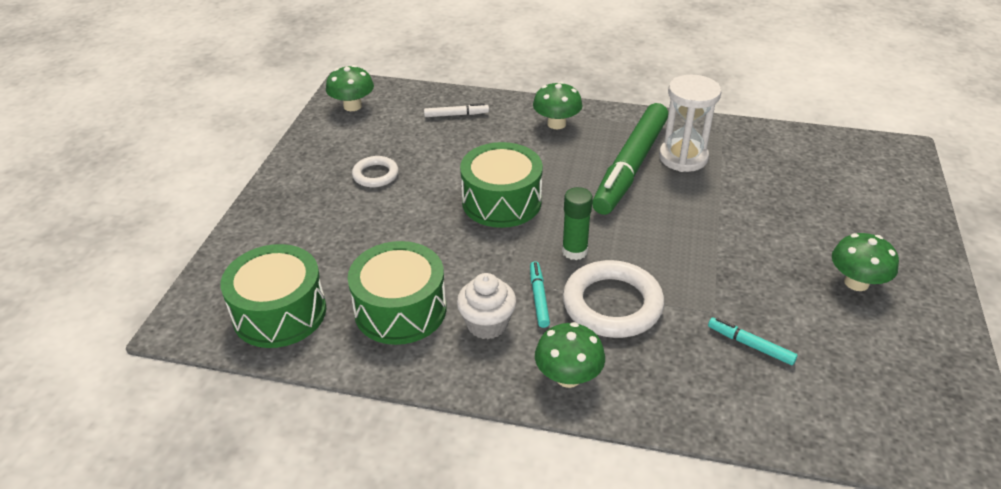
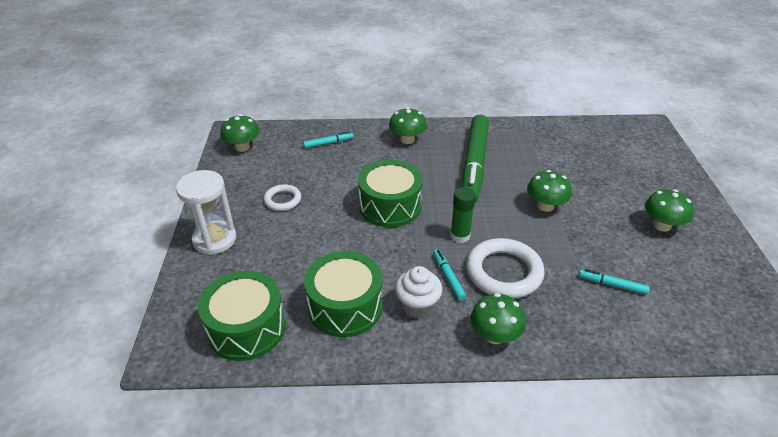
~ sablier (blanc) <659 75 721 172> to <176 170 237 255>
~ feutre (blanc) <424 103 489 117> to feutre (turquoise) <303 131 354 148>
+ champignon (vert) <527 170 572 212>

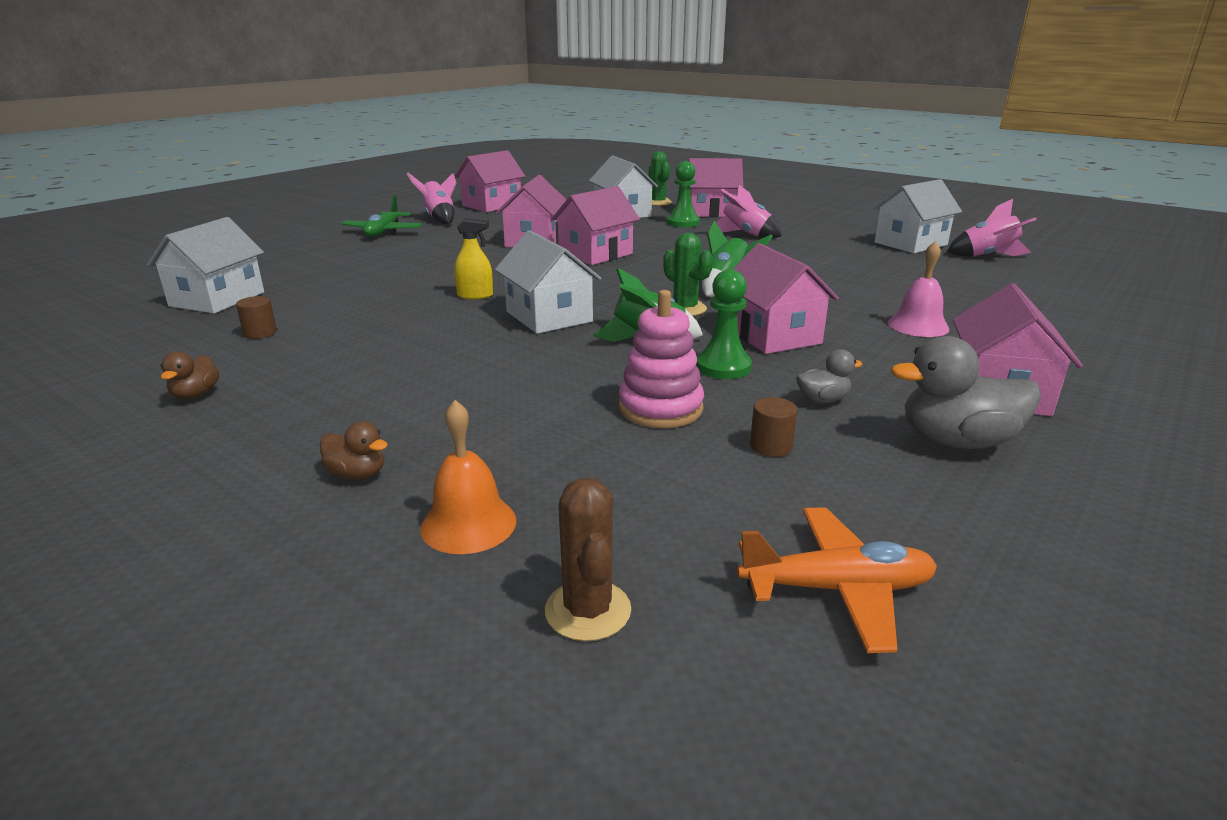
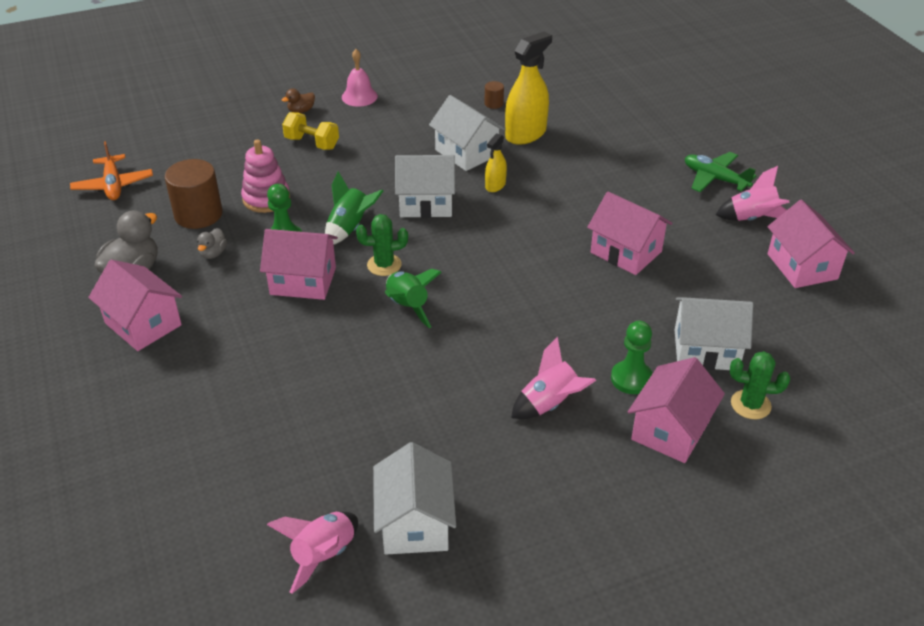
- maison (rose) <551 186 640 265>
~ maison (blanc) <147 217 264 314> to <429 95 505 171>
~ cloche (rose) <888 241 949 337> to <342 49 378 107>
- canard (marron) <160 352 219 399>
~ cylindre (marron) <750 397 798 457> = <165 159 223 229> x2.18
- cloche (orange) <420 400 516 554>
- cactus (marron) <545 478 631 641>
~ avion (orange) <737 507 937 653> = <70 141 153 200> 45 degrees counterclockwise
+ vaporisateur (jaune) <505 31 552 145>
+ haltère (jaune) <282 112 339 150>

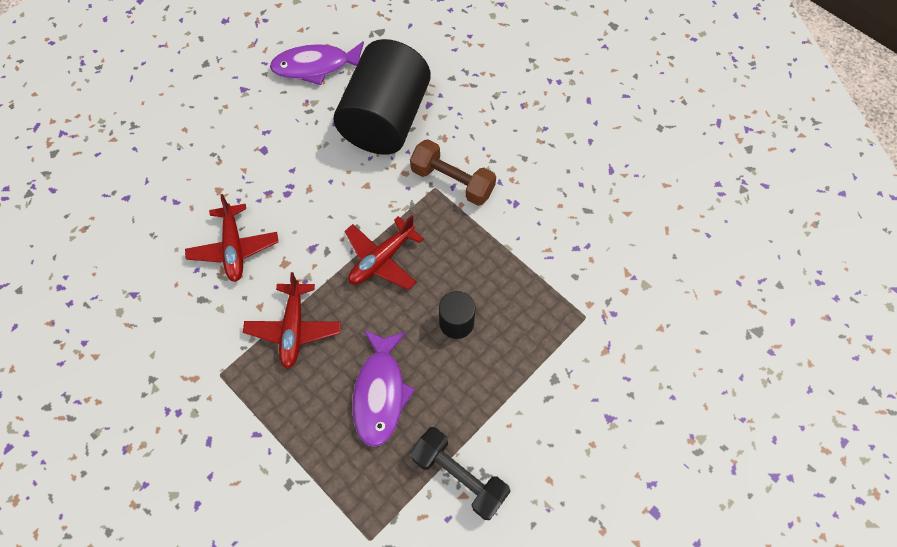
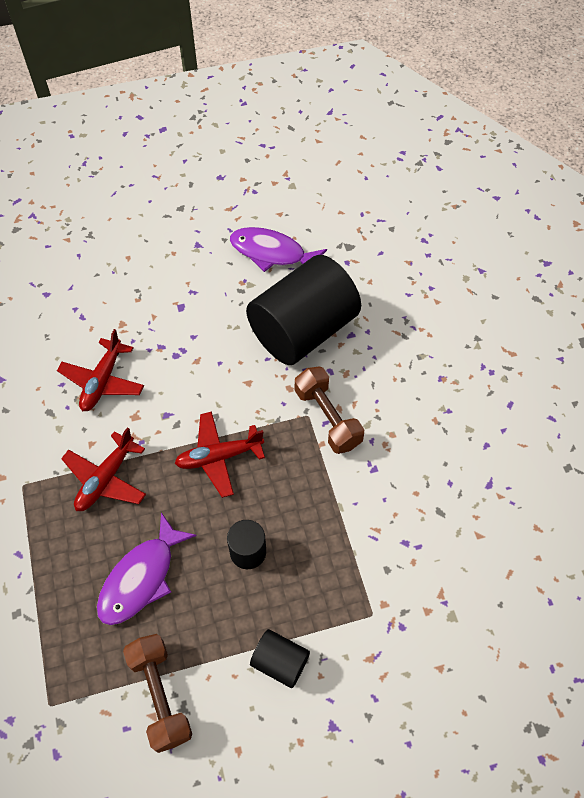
~ haltère (noir) <410 427 511 520> to haltère (marron) <123 634 192 753>
+ cylindre (noir) <250 629 310 688>

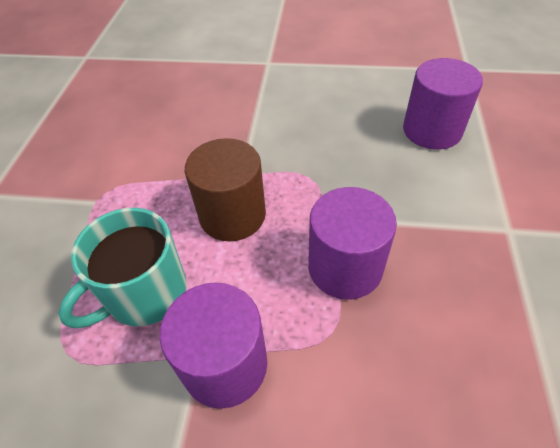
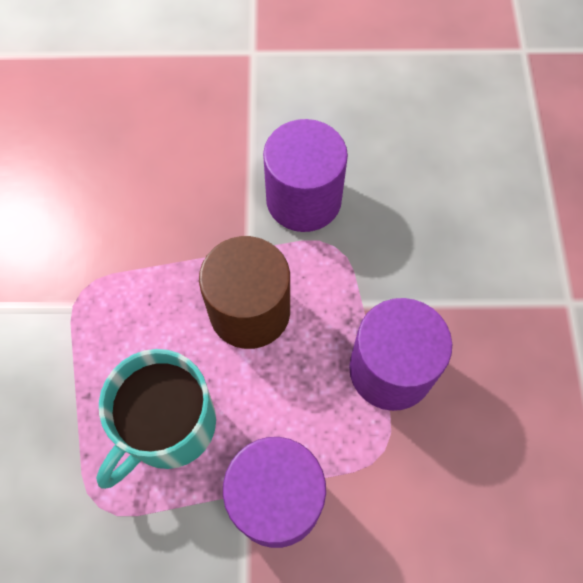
~ cylindre (violet) <403 58 483 150> to <263 119 348 232>

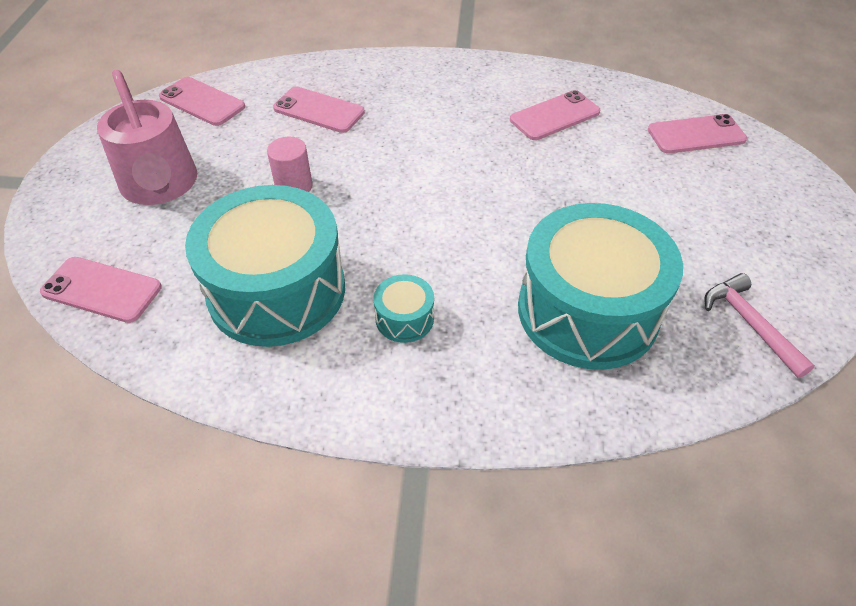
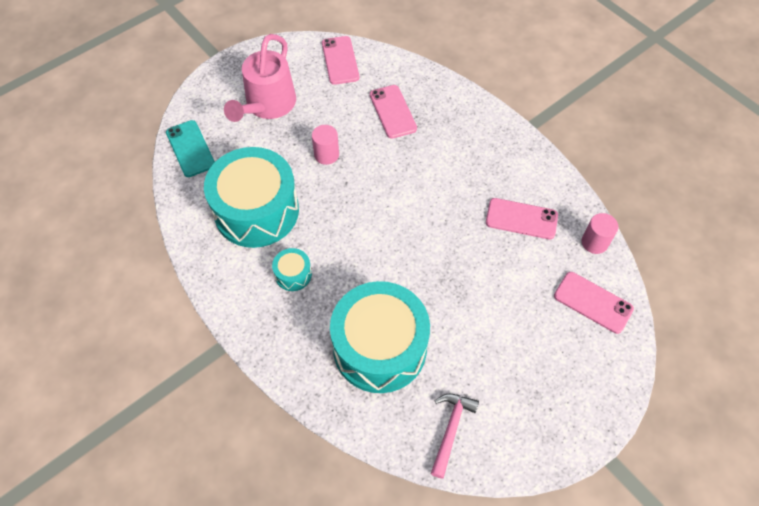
~ téléphone (rose) <40 257 162 323> to téléphone (turquoise) <166 120 215 177>
+ cylindre (rose) <582 213 618 254>

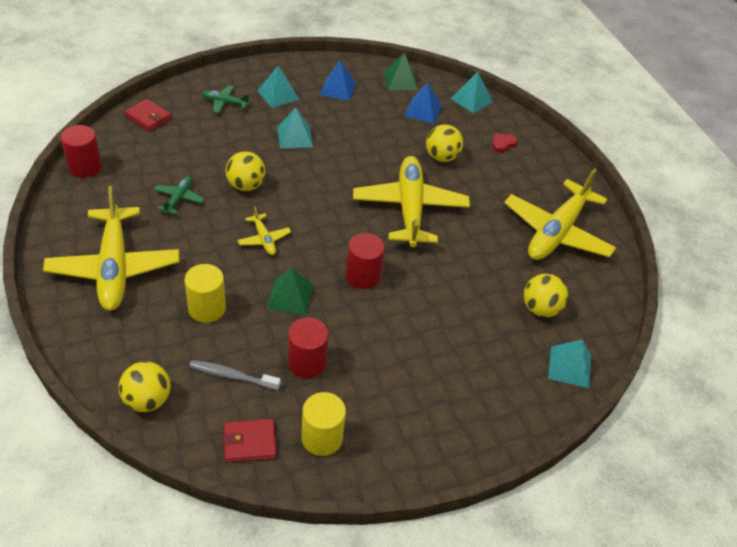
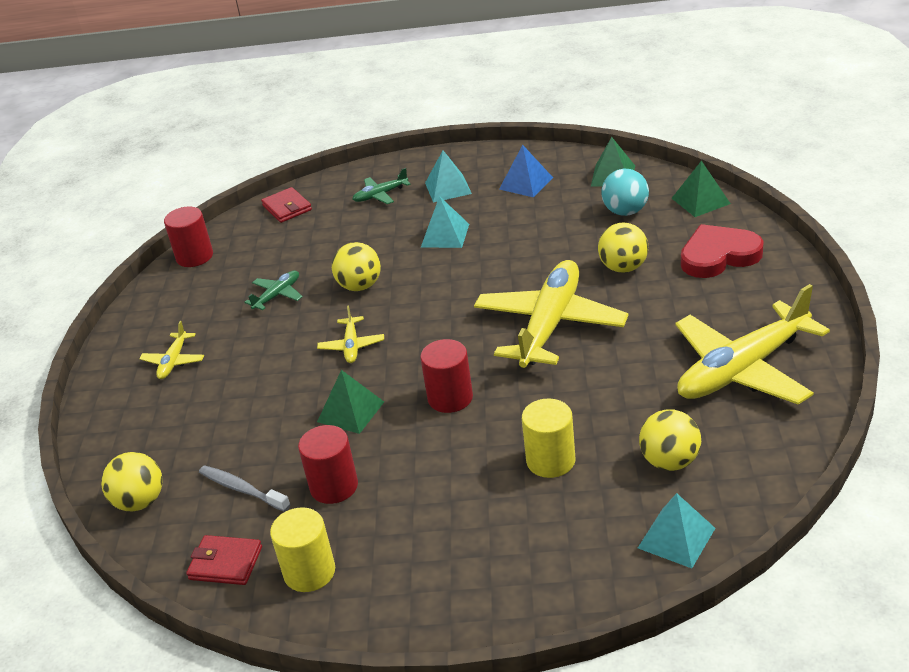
~ pyramide (turquoise) <451 72 493 114> to pyramide (vert) <672 161 731 217>
~ pyramide (bleu) <404 82 442 124> to balle (turquoise) <601 169 649 216>
~ avion (vert) <202 85 250 113> = <353 168 411 204> 60 degrees counterclockwise
~ cœur (rouge) <492 133 518 153> = <681 224 764 278> x2.14
~ avion (jaune) <43 186 179 311> = <139 321 204 379> x0.44
~ cylindre (jaune) <184 264 226 323> to <522 399 575 478>

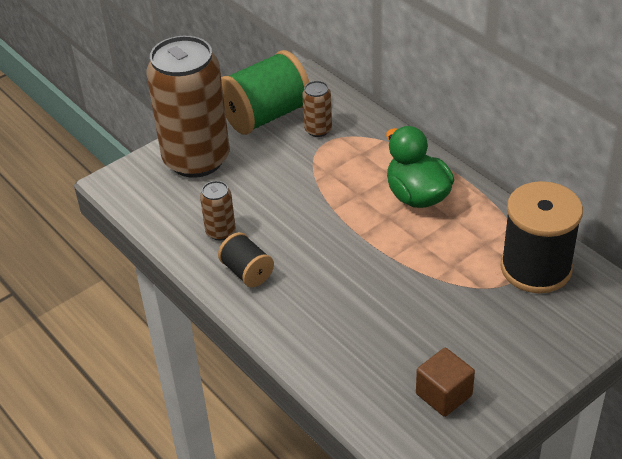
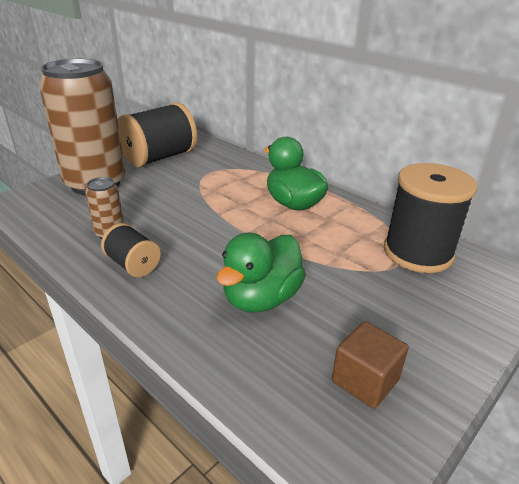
~ bobine (vert) <221 50 309 135> to bobine (noir) <118 102 197 168>
- canette (marron) <302 81 332 137>
+ canard (vert) <217 233 306 313>

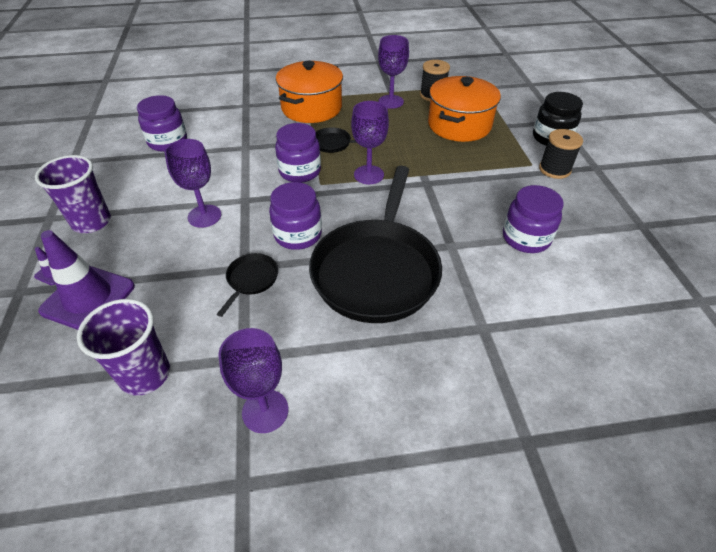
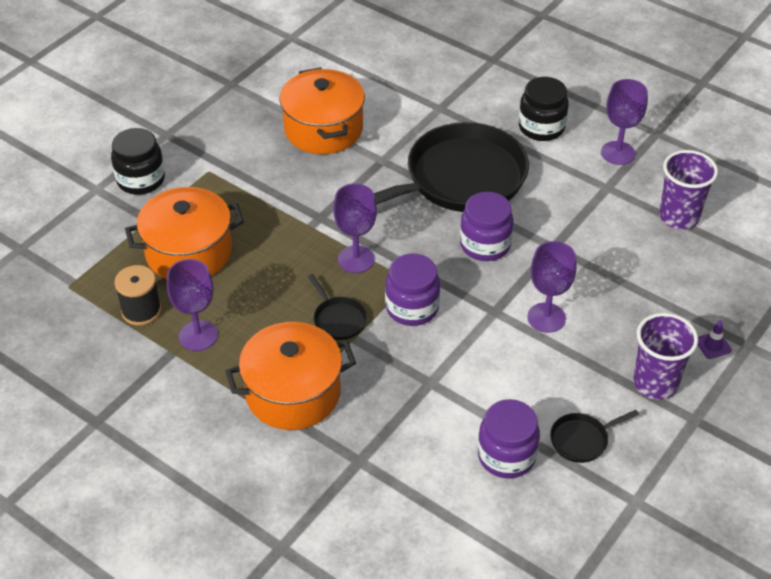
- bobine (noir) <539 129 583 179>
~ bocal (violet) <503 185 564 253> to marmite (orange) <279 67 365 154>
- cône de chantier (violet) <38 230 135 330>
~ poêle (noir) <217 253 278 317> to <550 410 639 463>
+ bocal (noir) <519 77 569 141>

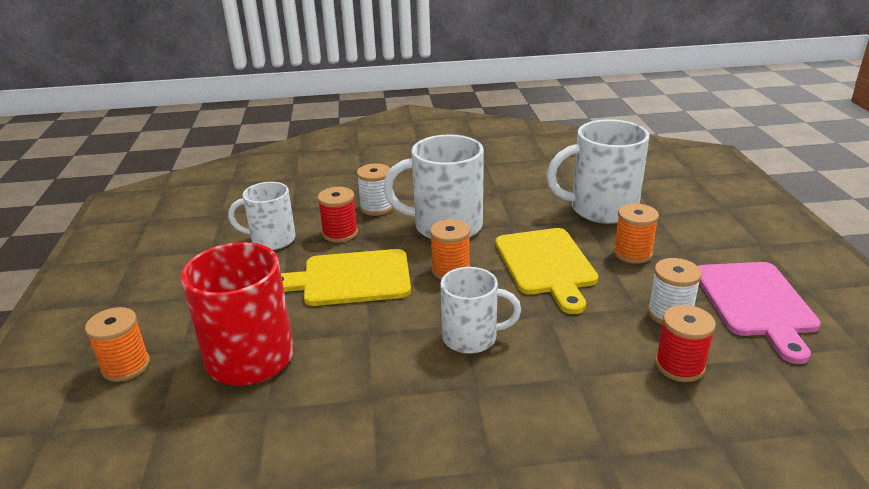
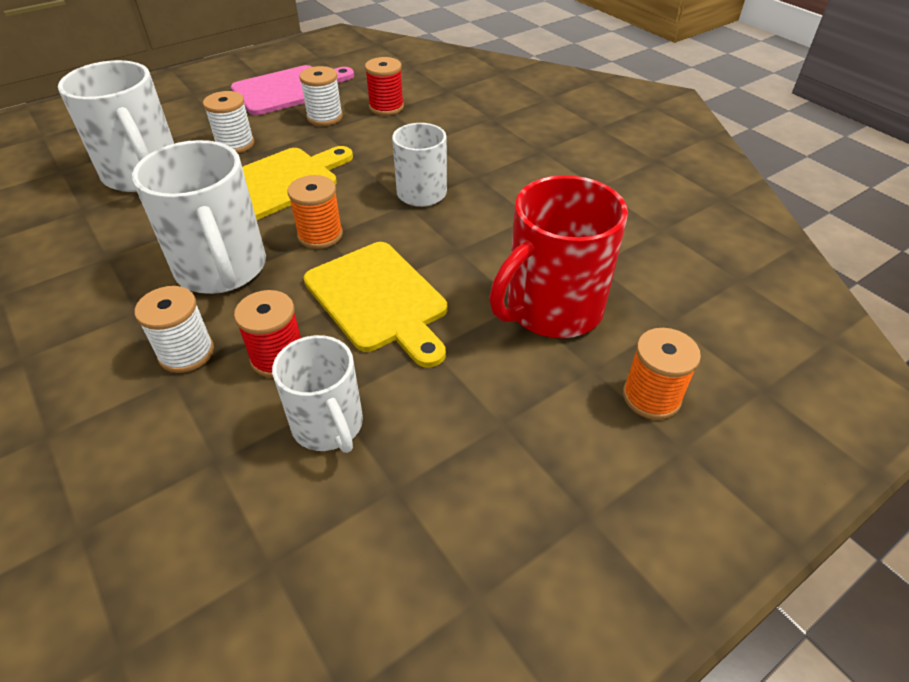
~ bobine (orange) <613 203 659 264> to bobine (blanc) <203 91 254 153>

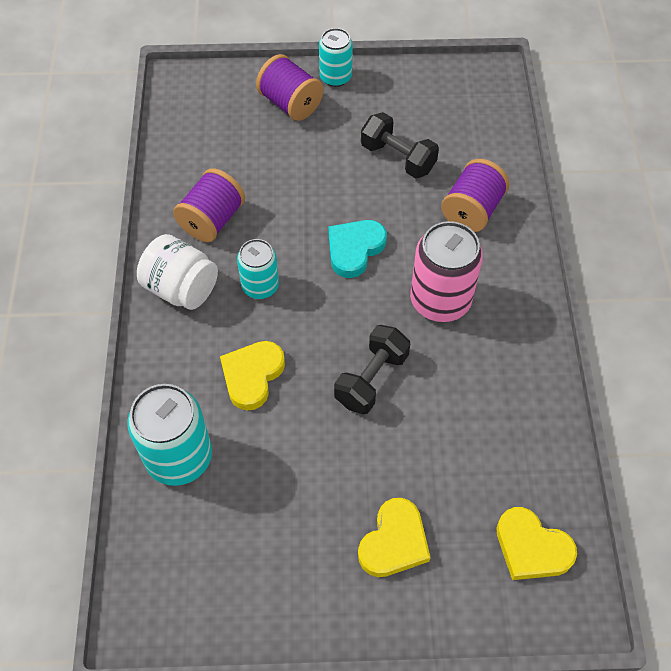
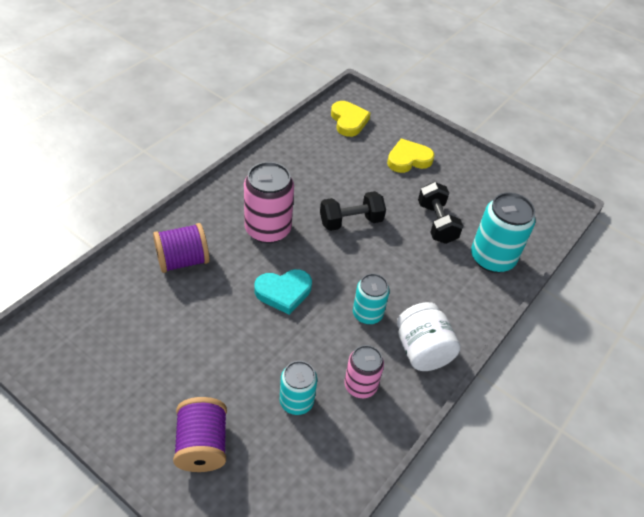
~ canette (turquoise) <319 28 353 87> to <280 361 317 415>
~ haltère (noir) <361 112 439 178> to <418 182 463 244>
~ bobine (violet) <173 168 245 243> to canette (rose) <344 345 384 398>
- cœur (jaune) <220 341 285 410>

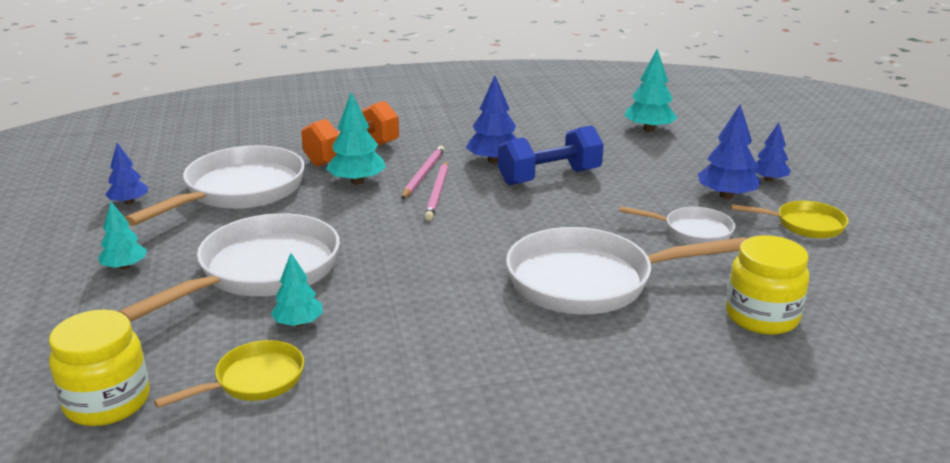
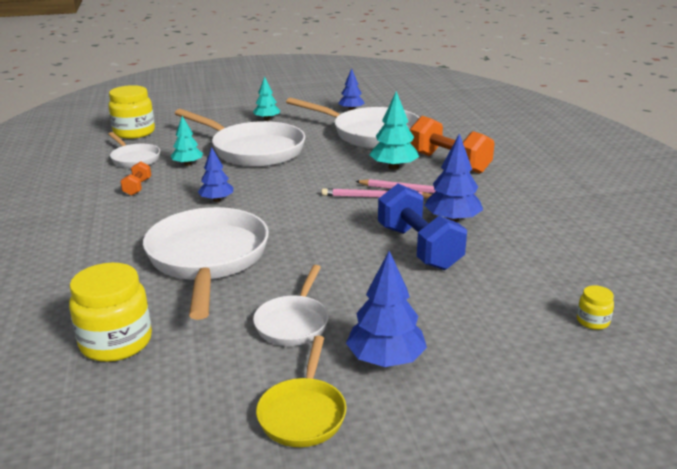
~ arbre (turquoise) <624 49 677 132> to bocal (jaune) <577 285 614 330>
~ arbre (bleu) <751 123 791 182> to <198 147 233 202>
~ poêle (jaune) <154 340 304 408> to poêle (blanc) <108 132 160 168>
+ haltère (orange) <120 161 151 196>

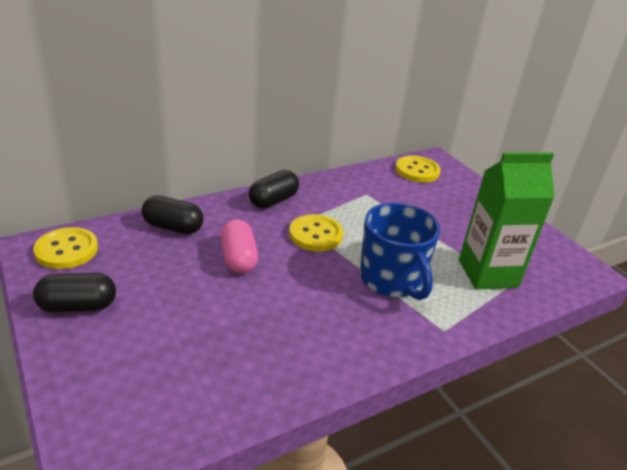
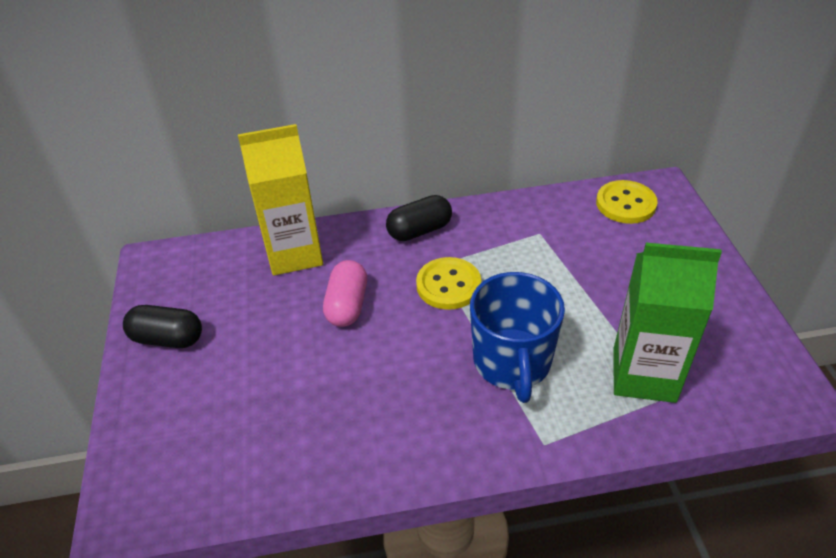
~ gélule (noir) <142 195 203 234> to brique de lait (jaune) <238 124 323 276>
- bouton (jaune) <33 227 98 269>

